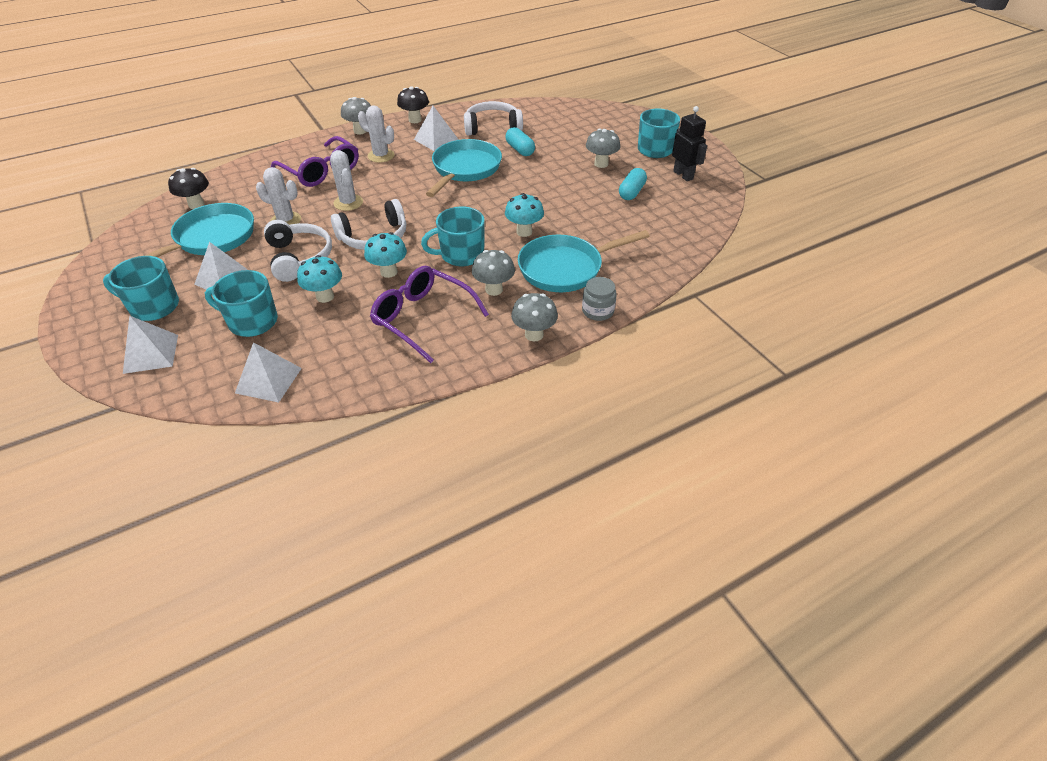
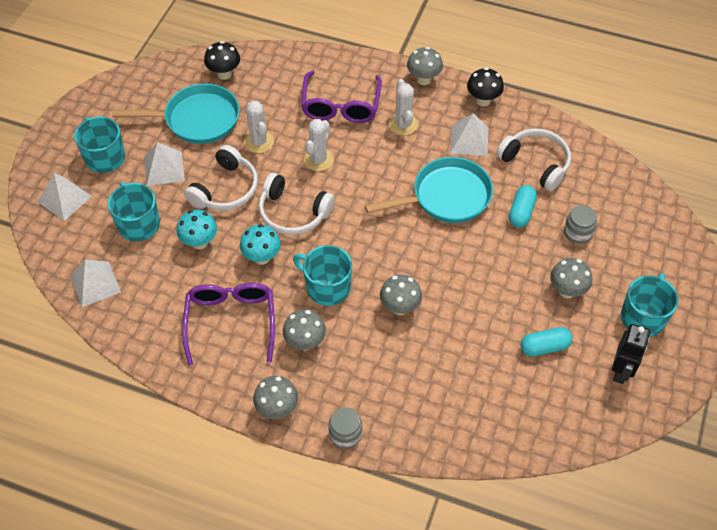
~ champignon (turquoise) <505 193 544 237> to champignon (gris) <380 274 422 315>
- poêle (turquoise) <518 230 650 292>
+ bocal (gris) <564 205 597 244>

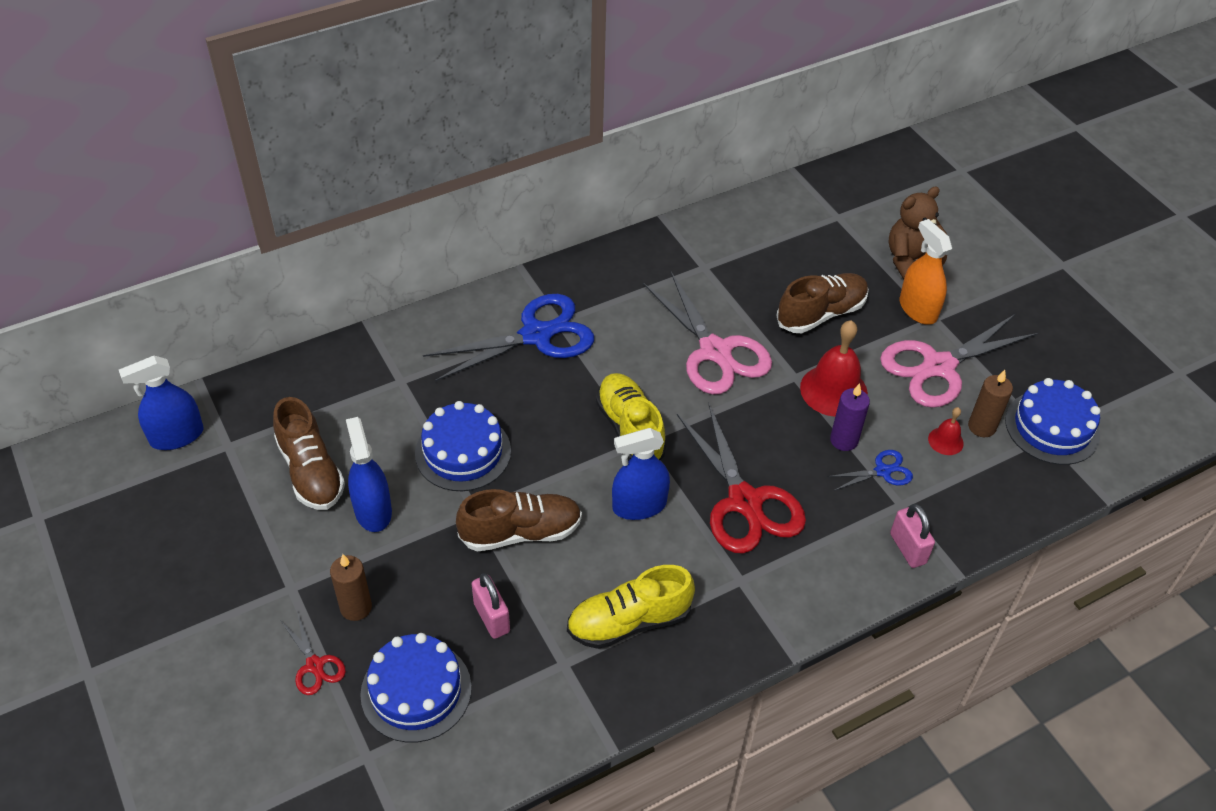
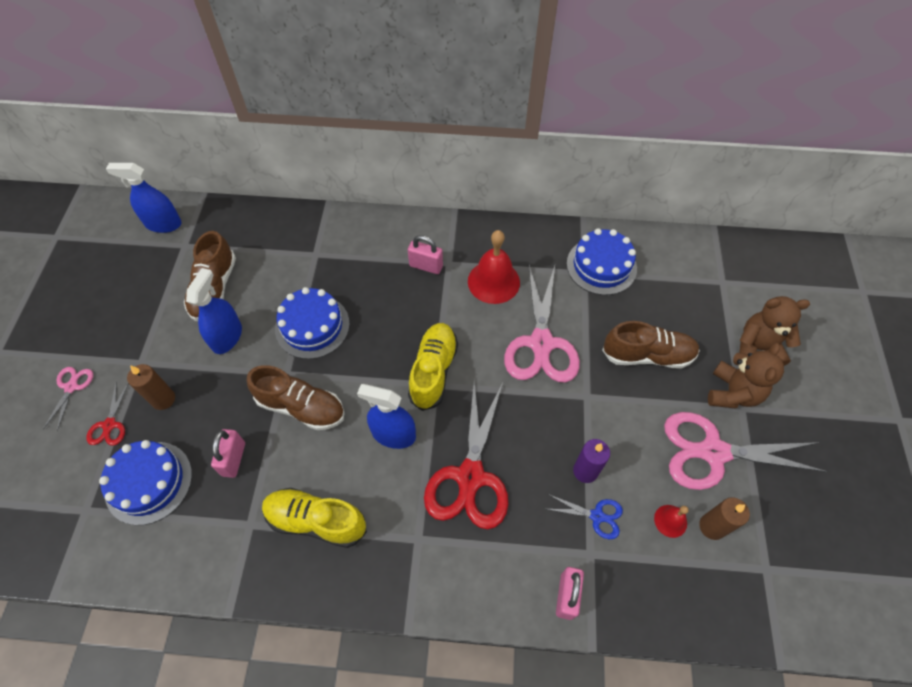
~ vaporisateur (orange) <900 219 952 325> to ours en peluche (marron) <708 342 784 408>
~ ciseaux (bleu) <423 294 594 382> to cadenas (rose) <408 235 443 274>
~ cloche (rouge) <800 320 868 417> to <468 230 520 304>
~ gâteau (bleu) <1005 378 1101 465> to <567 228 637 295>
+ ciseaux (rose) <43 367 93 431>

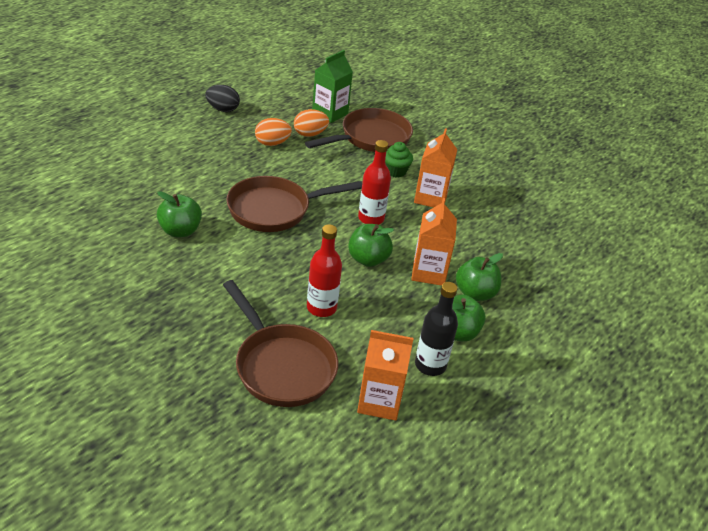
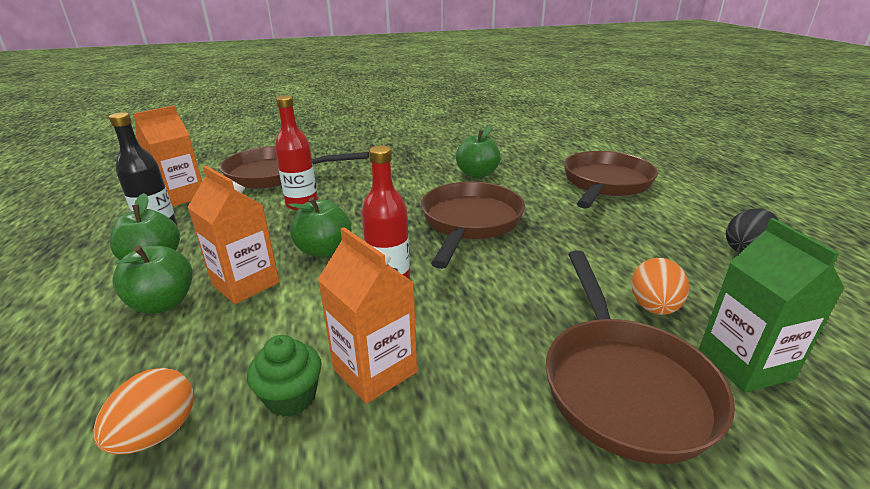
~ œuf (orange) <255 118 292 146> to <93 368 194 454>
~ muffin (vert) <385 142 413 178> to <247 335 321 417>
+ poêle (marron) <564 151 658 209>

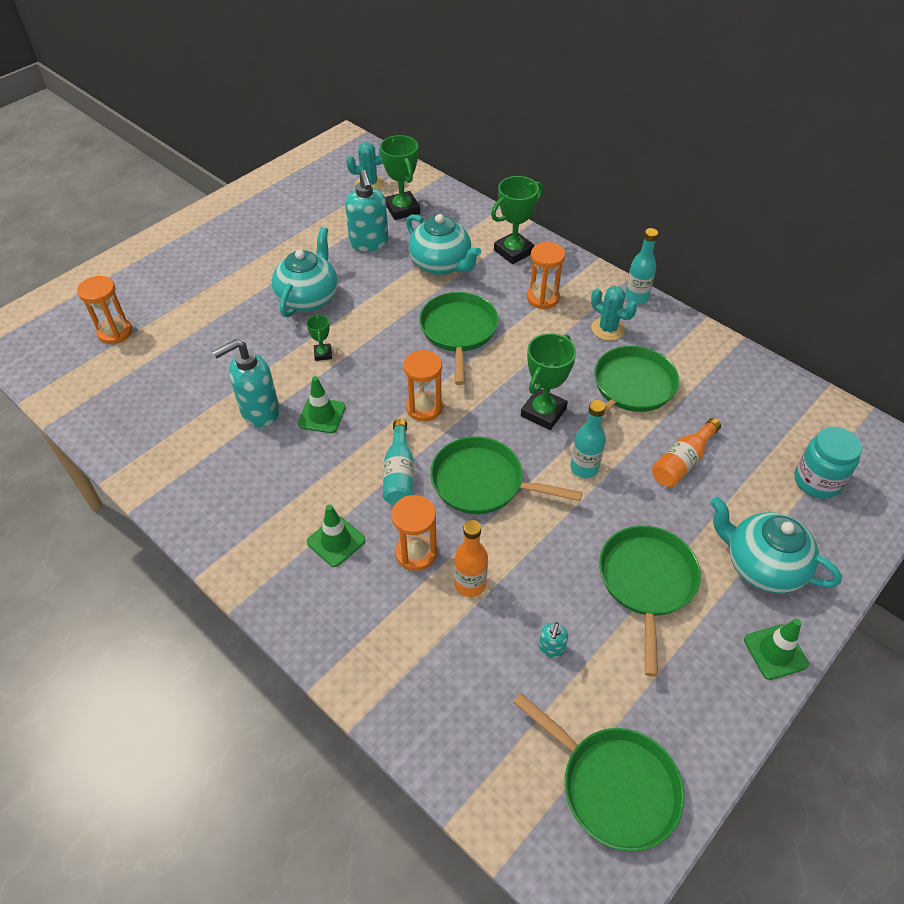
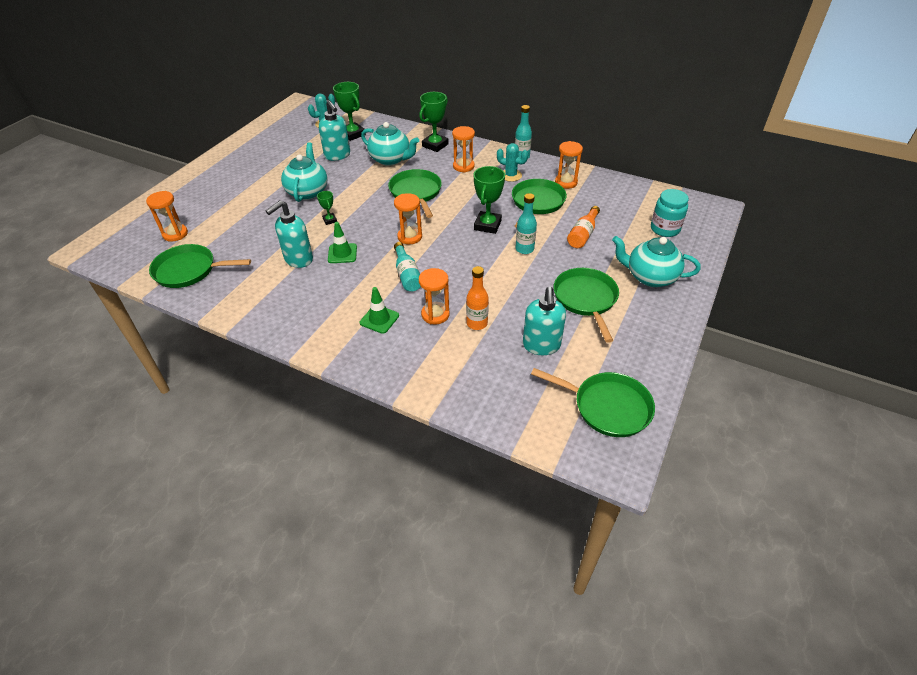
~ poêle (vert) <430 436 582 514> to <149 244 251 288>
- cône de chantier (vert) <744 619 809 680>
~ distributeur de savon (turquoise) <538 622 568 658> = <523 287 566 355> x2.16
+ sablier (orange) <555 141 583 189>

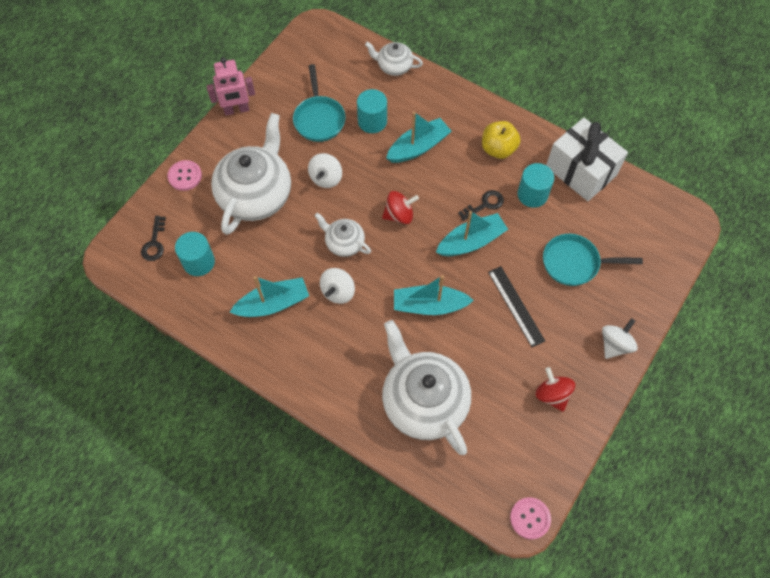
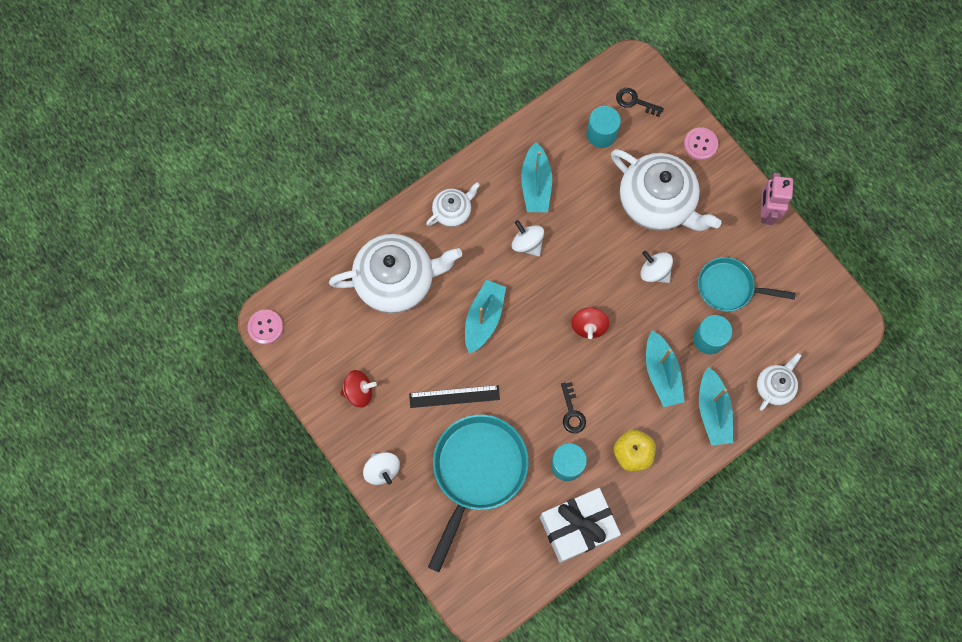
~ bateau (turquoise) <436 211 509 256> to <699 367 733 446>
~ théière (blanc) <314 213 371 257> to <426 182 480 227>
~ poêle (turquoise) <543 234 643 286> = <428 415 529 572> x1.62

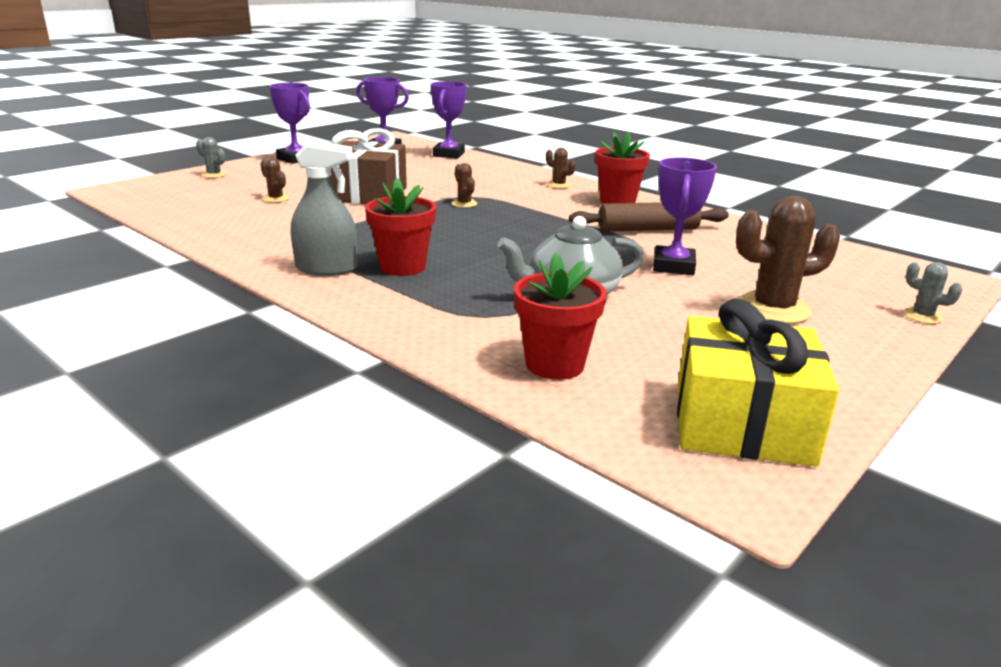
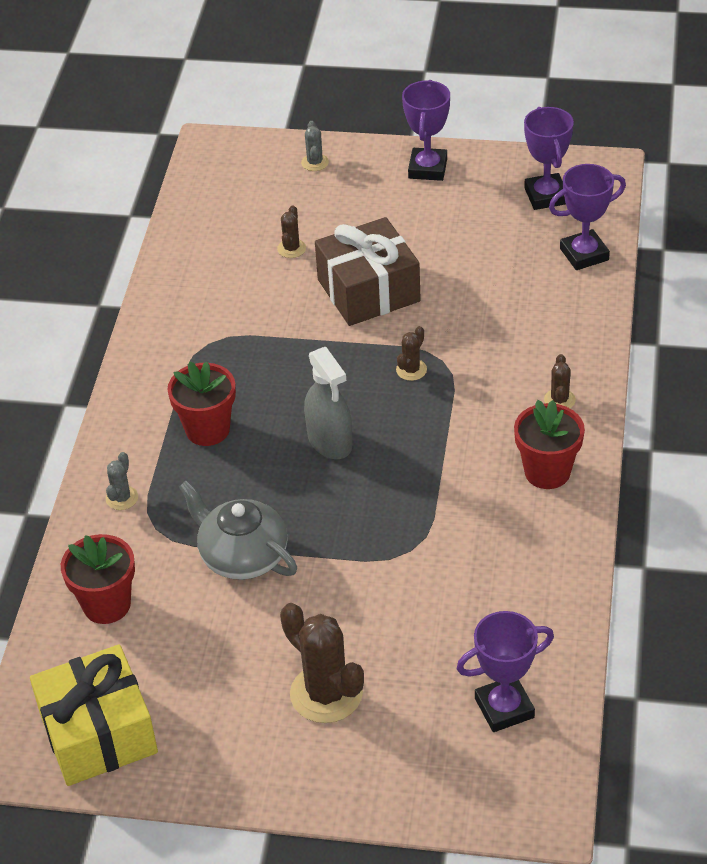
~ vaporisateur (gris) <291 140 357 276> to <304 347 352 459>
~ trophée (violet) <653 157 717 275> to <456 611 554 732>
- rouleau à pâtisserie (marron) <569 202 729 232>
~ cactus (gris) <903 262 963 324> to <106 452 138 510>

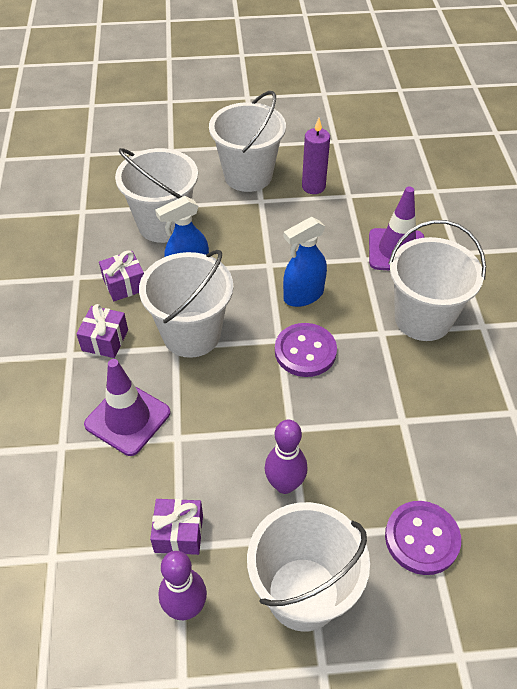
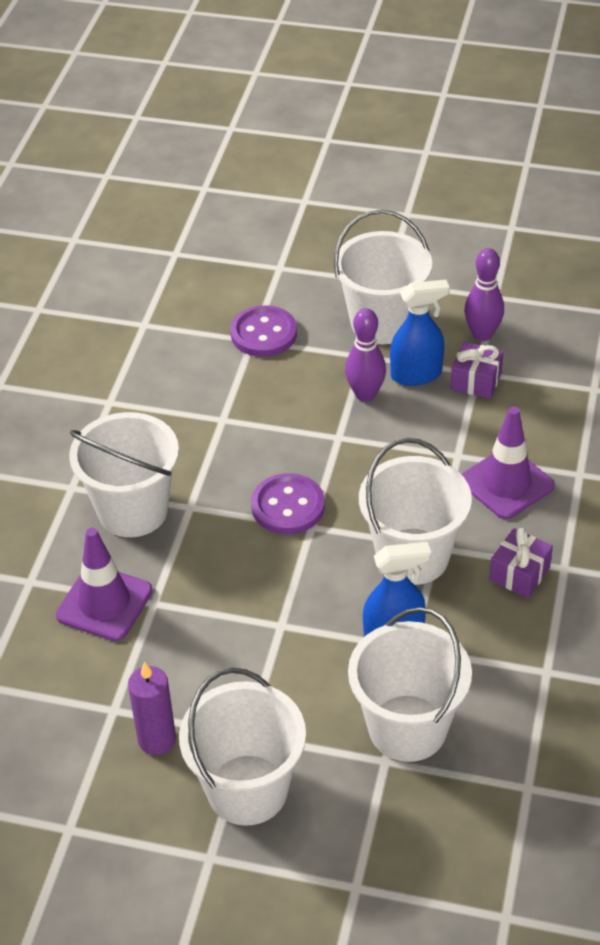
~ vaporisateur (bleu) <283 217 327 307> to <390 280 450 386>
- cadeau (violet) <99 250 144 301>

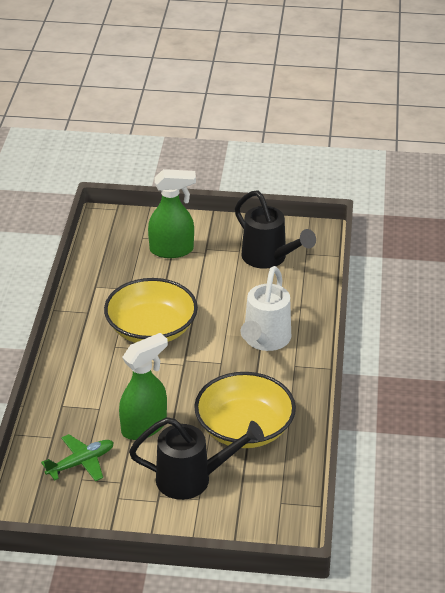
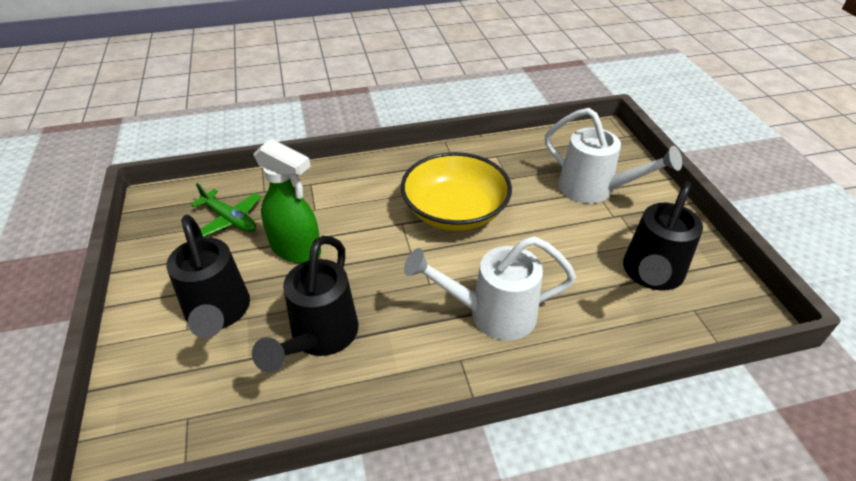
~ vaporisateur (vert) <148 169 196 258> to arrosoir (blanc) <545 108 682 204>
~ bol (jaune) <194 372 296 448> to arrosoir (noir) <252 236 358 372>

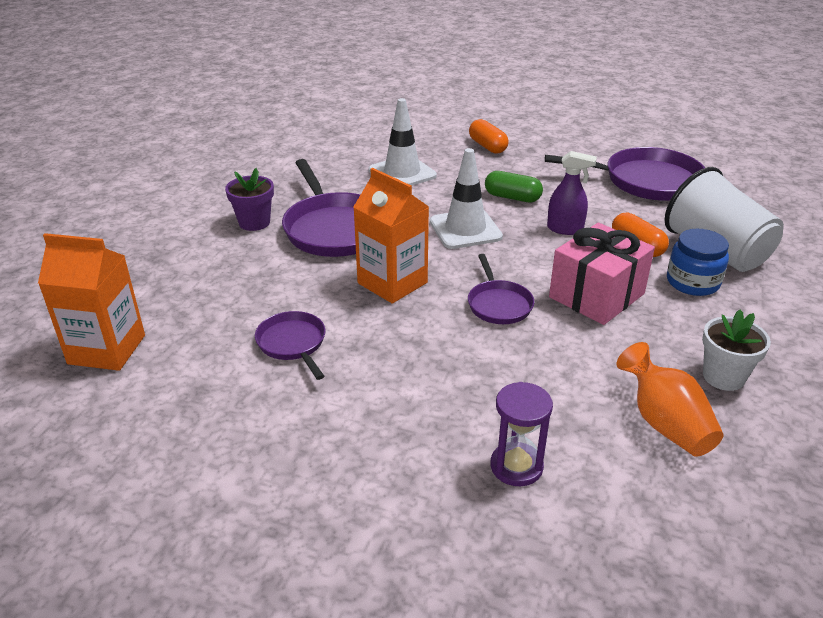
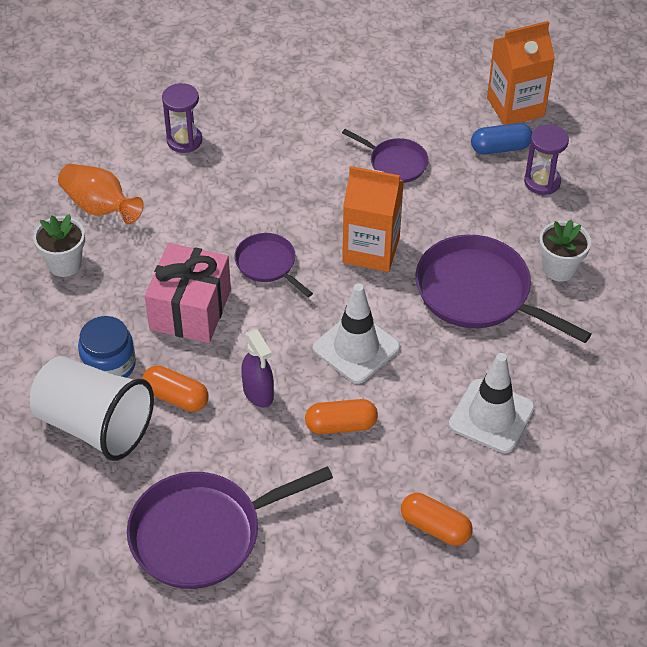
~ vaporisateur (violet) <547 151 597 235> = <241 329 274 407> 105 degrees counterclockwise
~ pot de fleurs (violet) <225 168 274 231> to pot de fleurs (blanc) <539 220 591 281>
~ gélule (vert) <485 171 543 202> to gélule (orange) <305 399 378 434>
+ gélule (bleu) <471 123 532 154>
+ sablier (violet) <524 124 569 195>

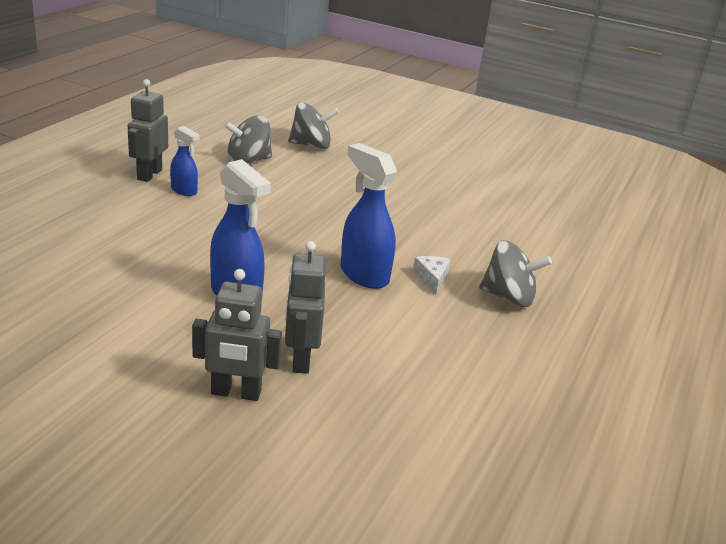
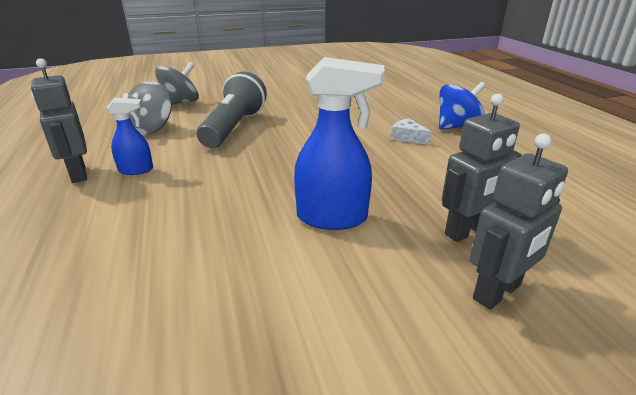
- vaporisateur (bleu) <341 143 397 289>
~ toupie (gris) <479 240 552 307> to toupie (bleu) <439 82 486 129>
~ robot (gris) <285 241 326 374> = <442 93 521 242> 75 degrees counterclockwise
+ lampe de poche (gris) <197 72 267 148>

